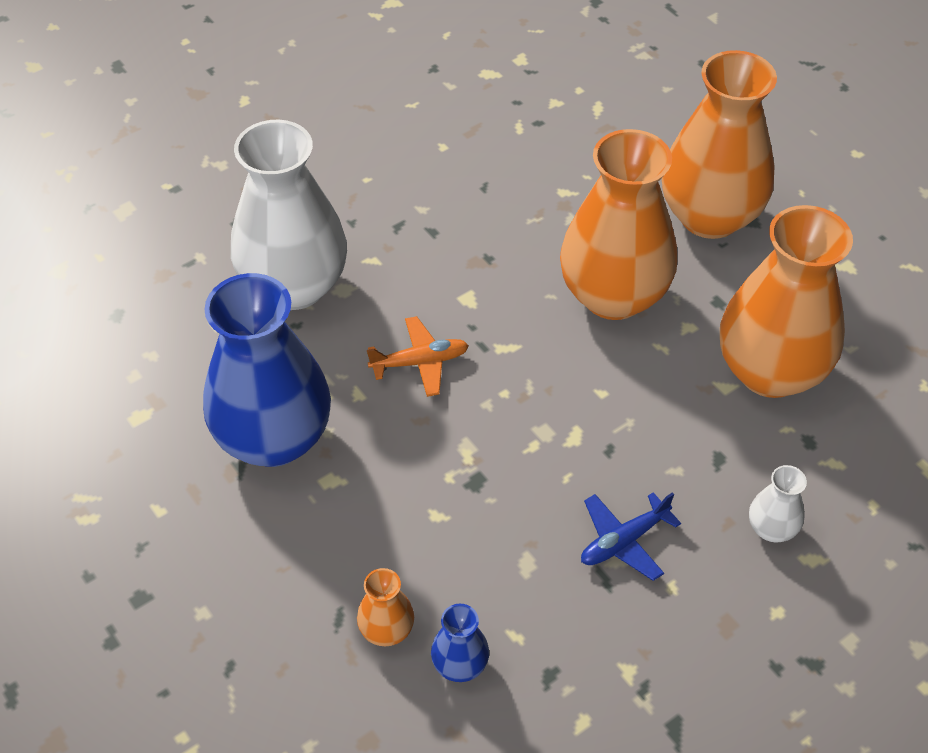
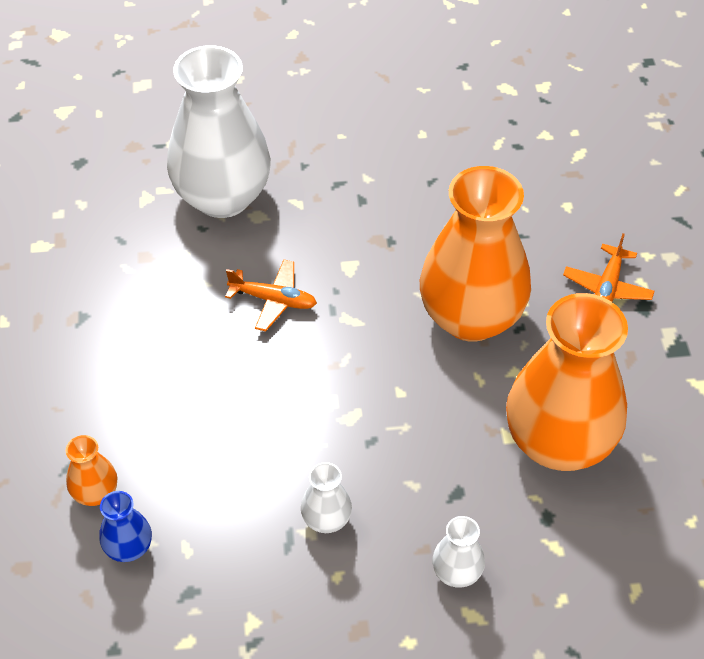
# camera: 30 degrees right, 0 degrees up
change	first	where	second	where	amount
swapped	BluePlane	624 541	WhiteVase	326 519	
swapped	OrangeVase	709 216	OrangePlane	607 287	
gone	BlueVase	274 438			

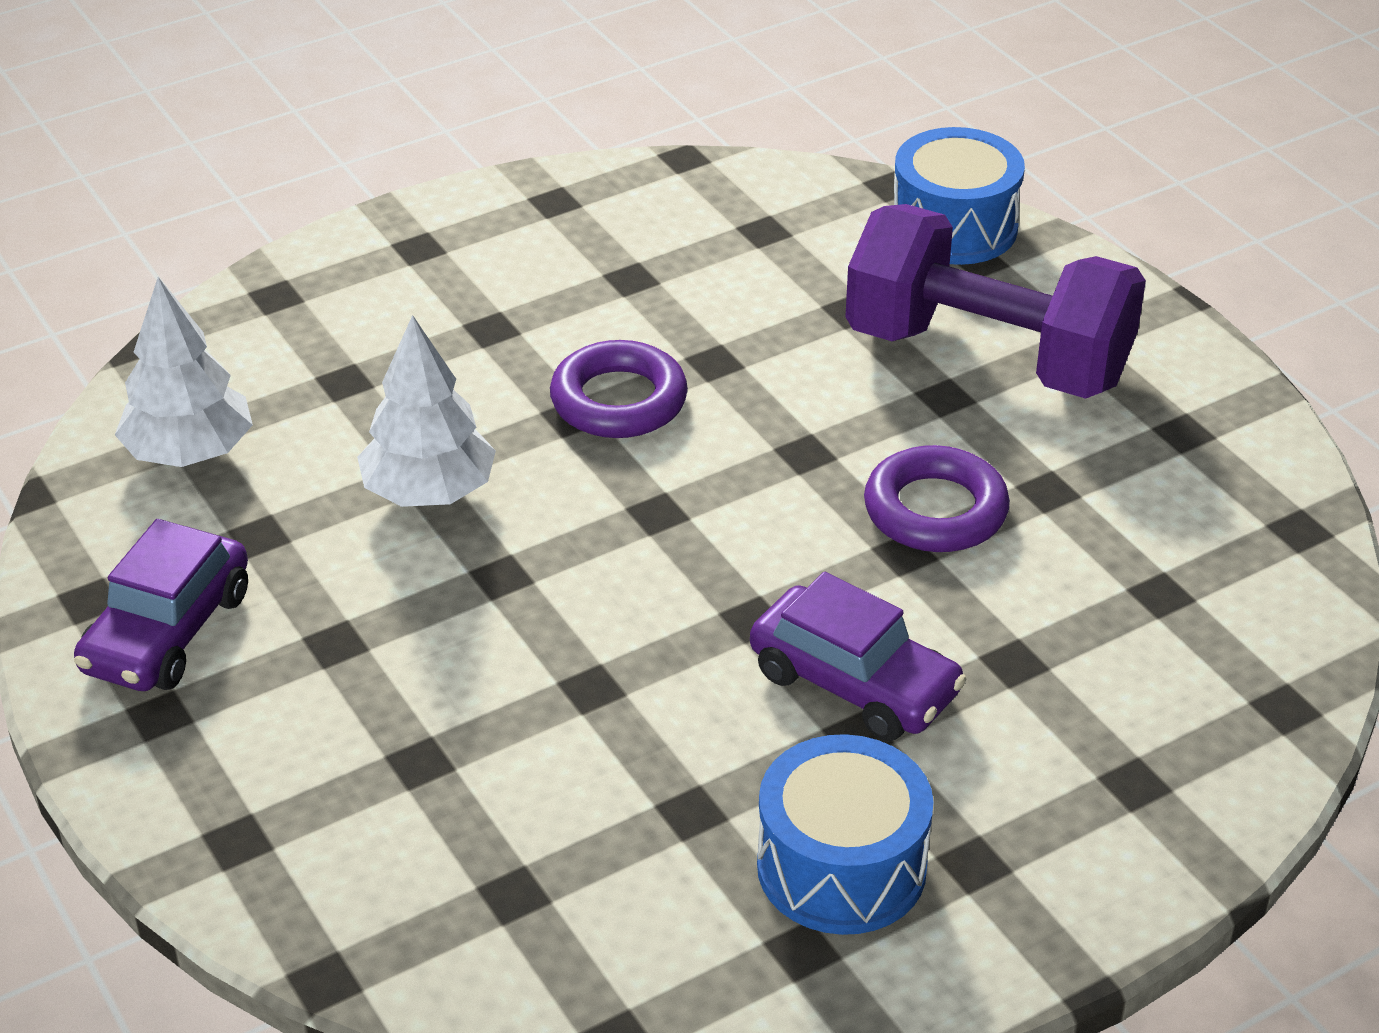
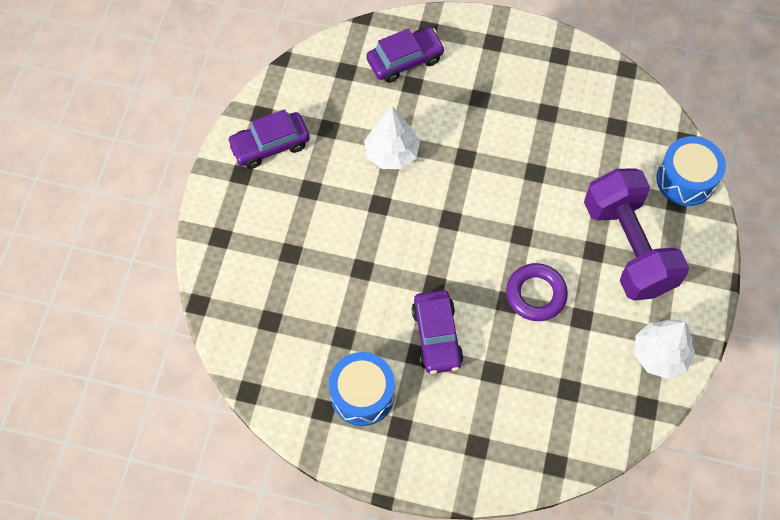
# camera: 45 degrees right, 25 degrees up
change	first	where	second	where	amount
new			PurpleCar	405 60	
shifted	WhiteTree	190 452		660 354	
gone	PurpleRing	619 400			

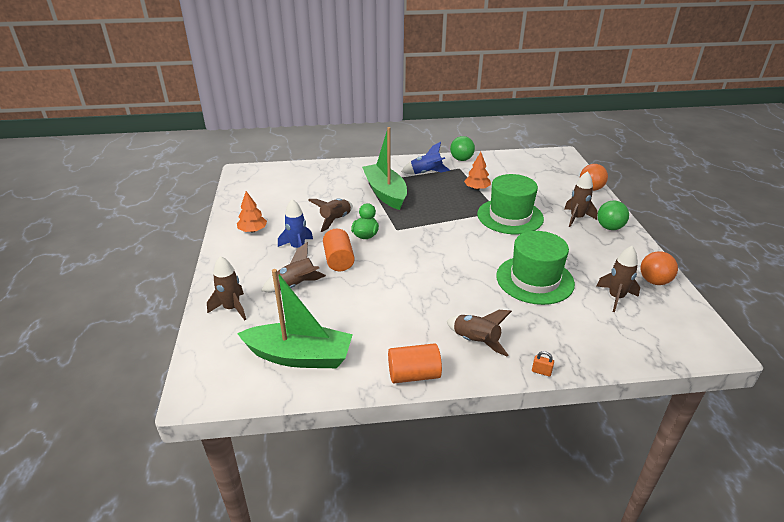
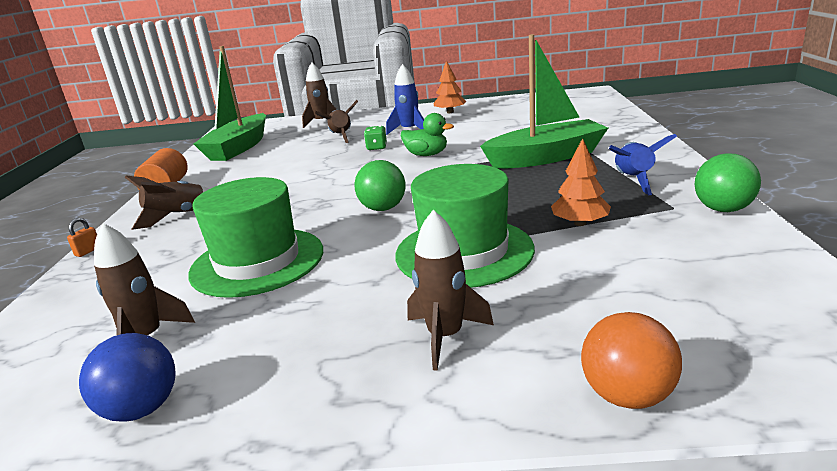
# camera: 100 degrees right, 10 degrees down
change	first	where	second	where	amount
repainted	OrangeBall	654 281	BlueBall	142 409	
shifted	GreenBall	609 227		383 208	
swapped	OrangeCylinder	339 260	GreenDice	376 147	
gone	BrownRocket	335 220			

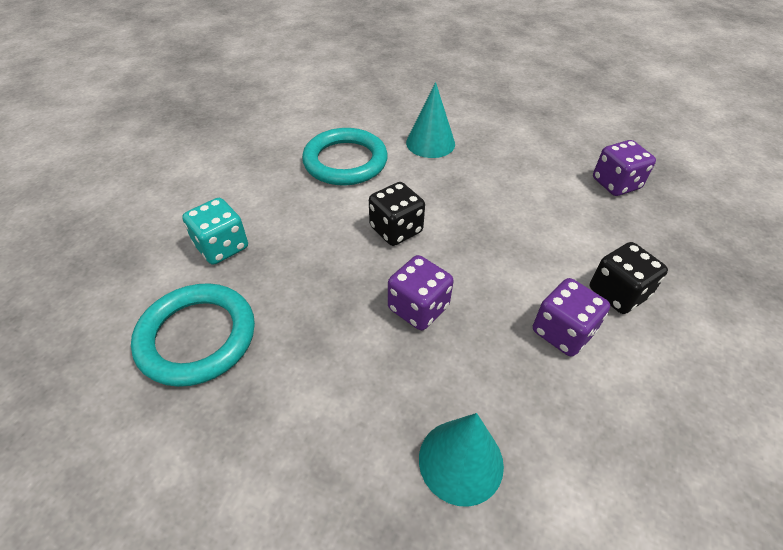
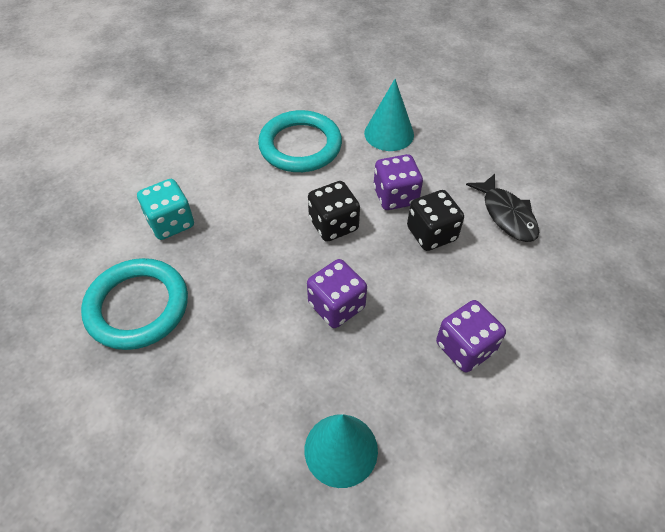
# camera: 10 degrees right, 5 degrees up
change	first	where	second	where	amount
shifted	PurpleDice	616 184		395 196	
shifted	BlackDice	618 293		431 234	
new			BlackFish	506 215	

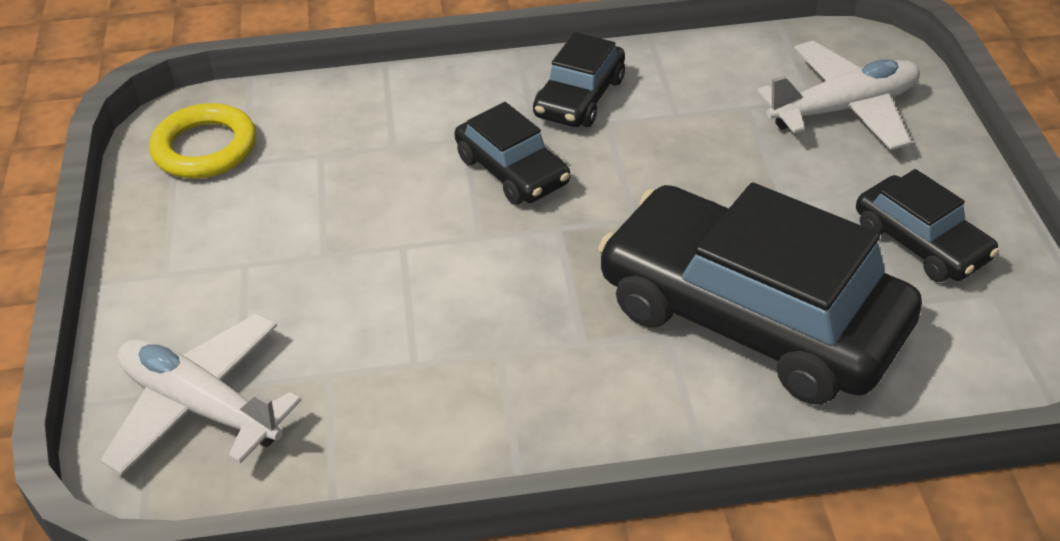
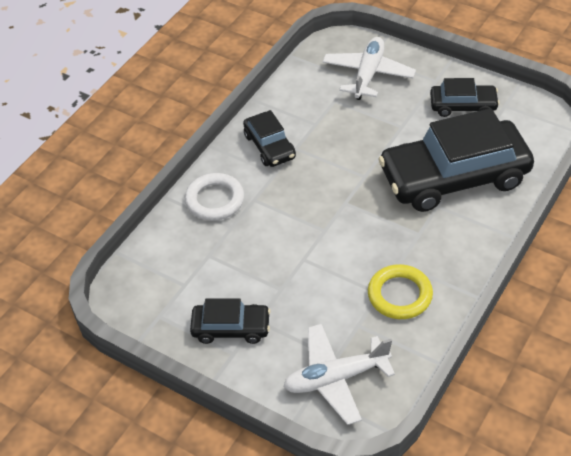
# camera: 50 degrees left, 5 degrees up
change	first	where	second	where	amount
new			WhiteRing	215 200	
shifted	BlackCar	512 170		231 328	
shifted	YellowRing	205 148		399 295	

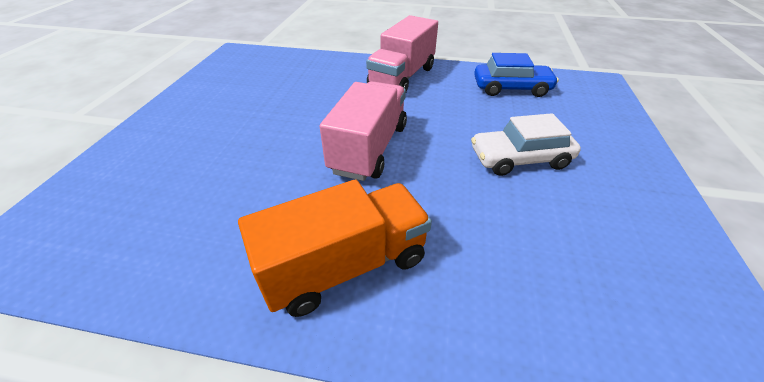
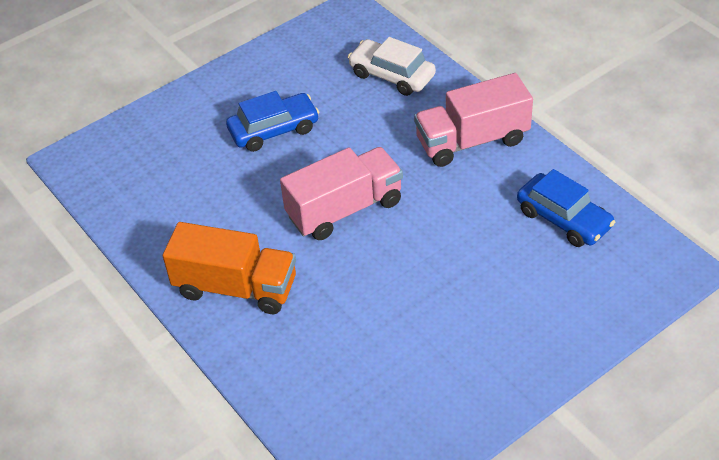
# camera: 45 degrees right, 5 degrees up
change	first	where	second	where	amount
new			BlueCar	274 130	
shifted	WhiteCar	520 159		392 75	

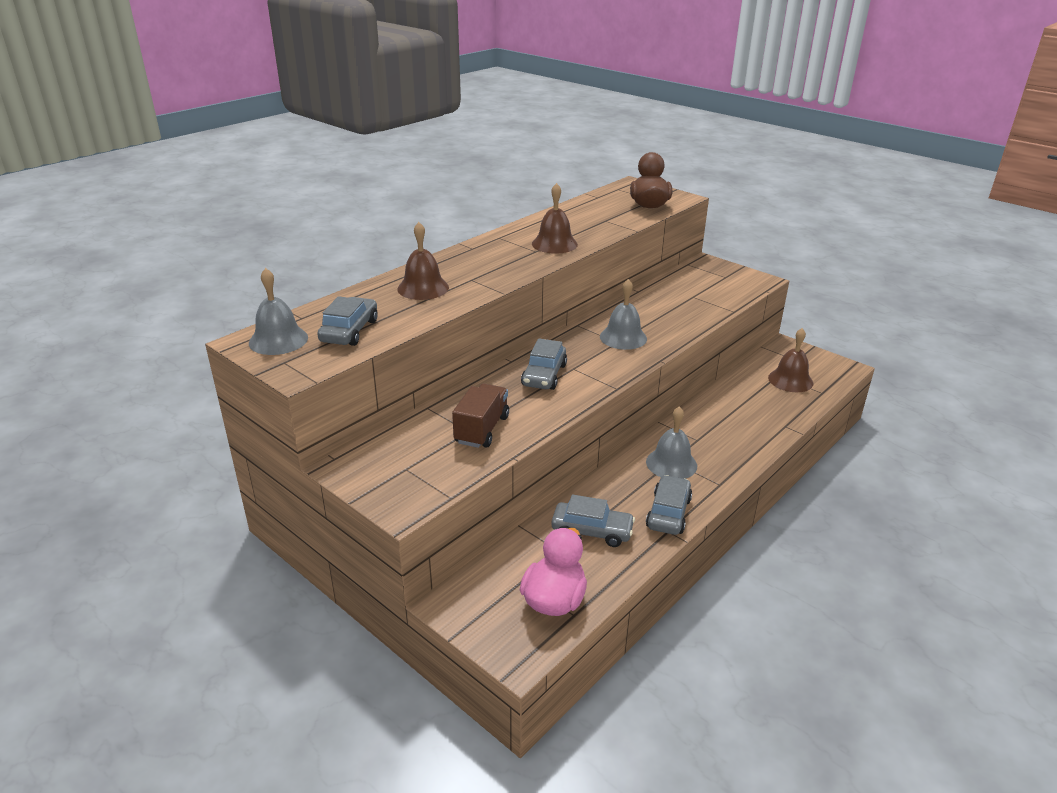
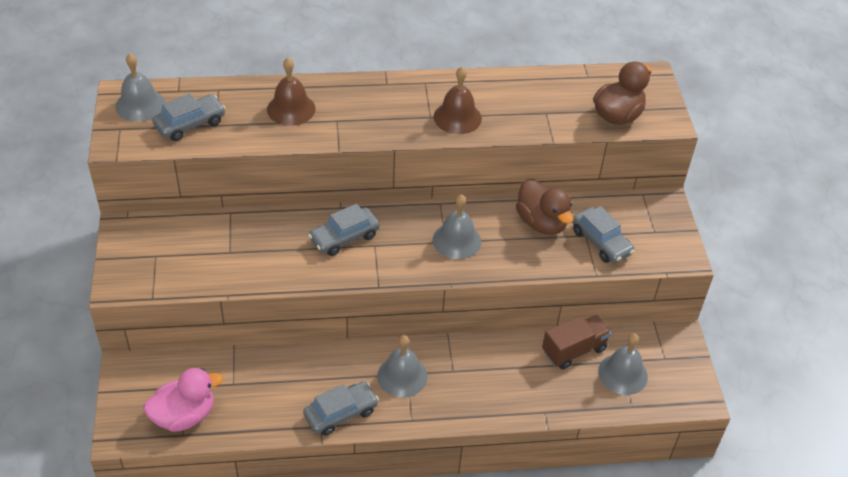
# camera: 40 degrees right, 15 degrees up
change	first	where	second	where	amount
new			BrownDuck	541 223	
shifted	BrownTruck	482 429		574 350	
shifted	GreyCar	592 531		601 242	
repainted	BrownBell	790 380	GreyBell	622 374	

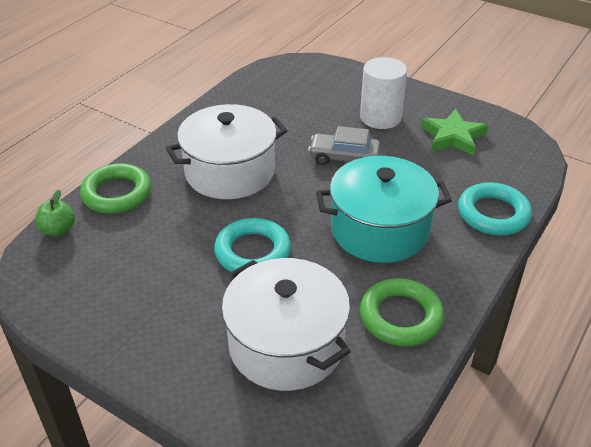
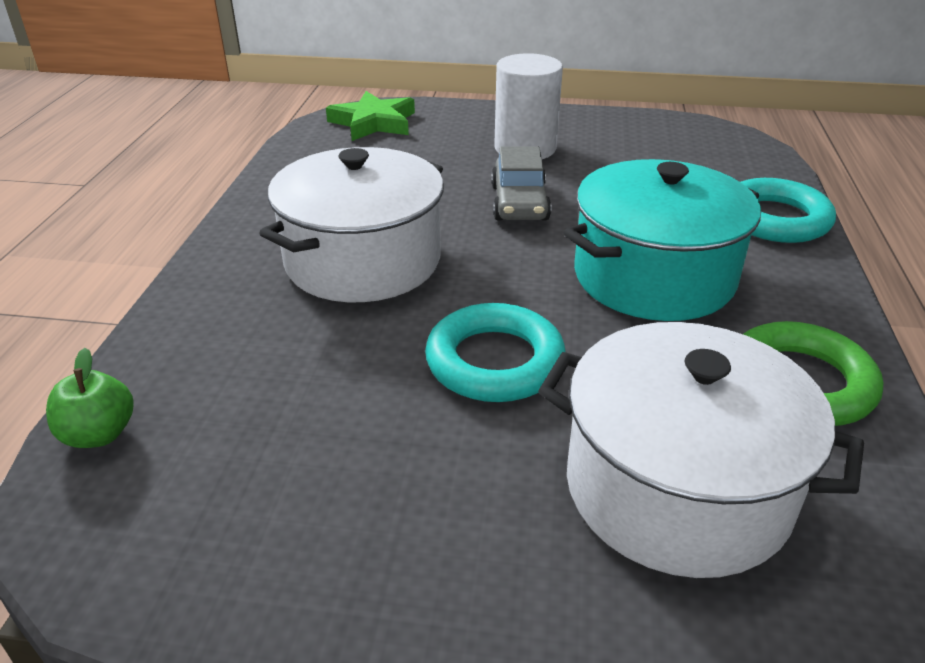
# camera: 25 degrees left, 5 degrees down
change	first	where	second	where	amount
shifted	GreenStar	452 137		373 123	
rotated	GreyCar	344 157		519 203	75 degrees counterclockwise
gone	GreenRing	117 193			

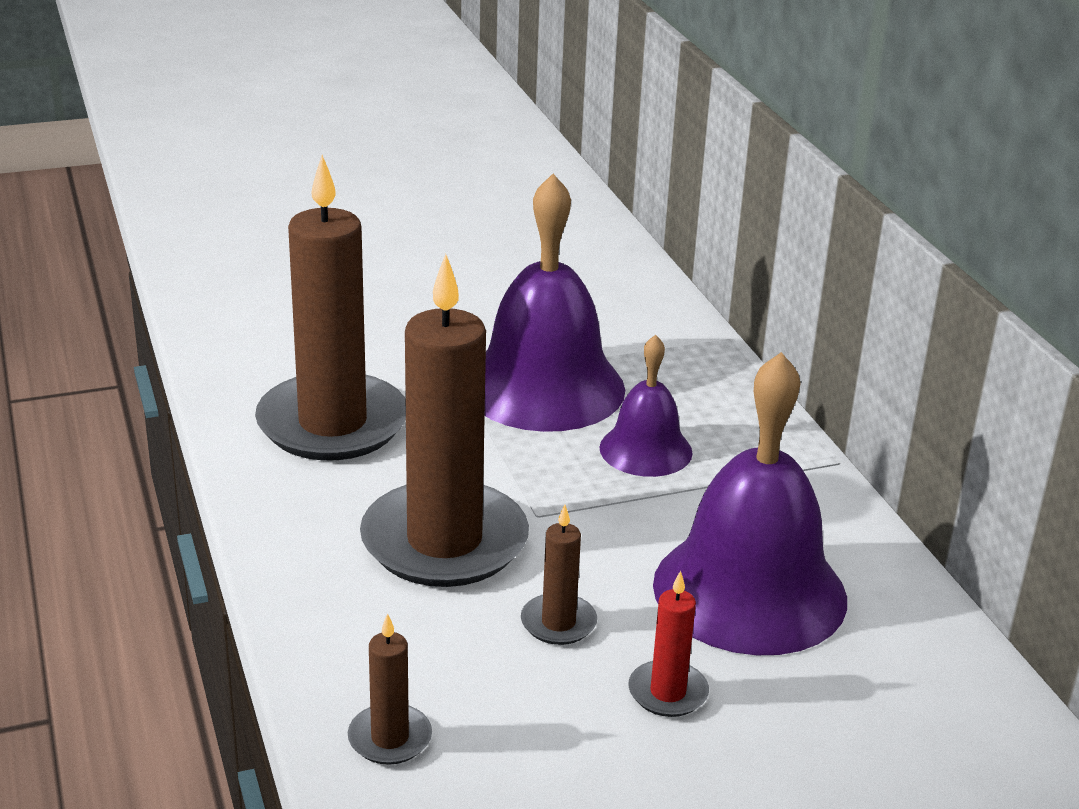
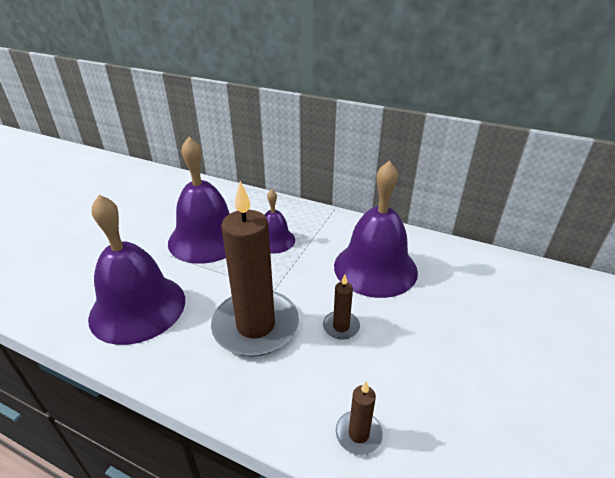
# camera: 45 degrees left, 5 degrees up
change	first	where	second	where	amount
swapped	BrownCandle	332 424	PurpleBell	138 307	
gone	RedCandle	668 692			

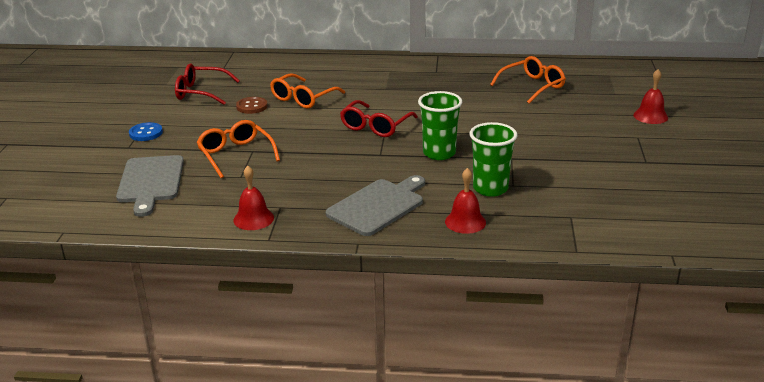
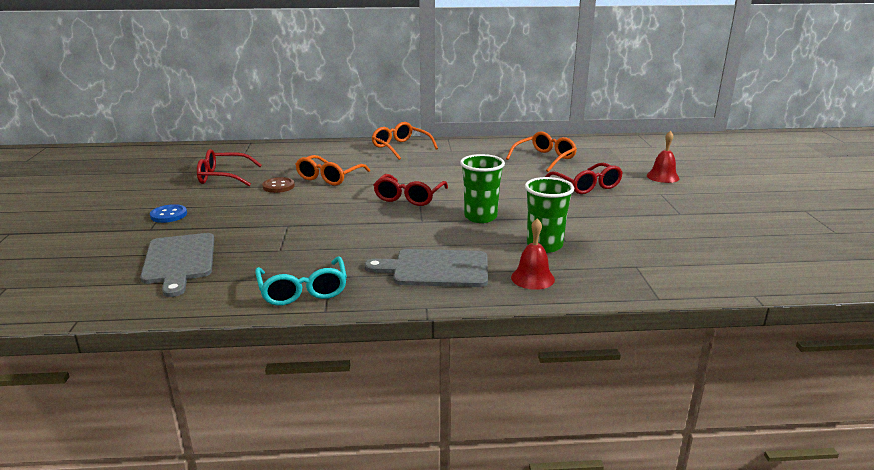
# camera: 10 degrees left, 5 degrees down
change	first	where	second	where	amount
swapped	RedBell	253 219	TurquoiseGlasses	303 290	
rotated	GreyCuttingBoard	378 206		436 269	120 degrees counterclockwise
shifted	OrangeGlasses	235 155		400 147	
new			RedGlasses	586 186	

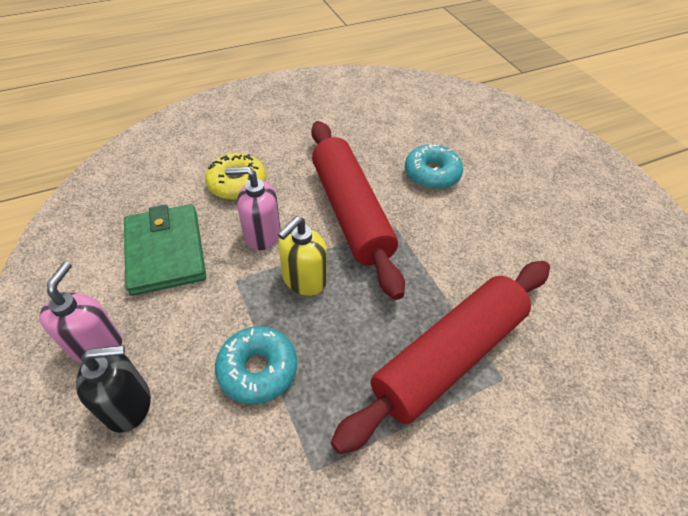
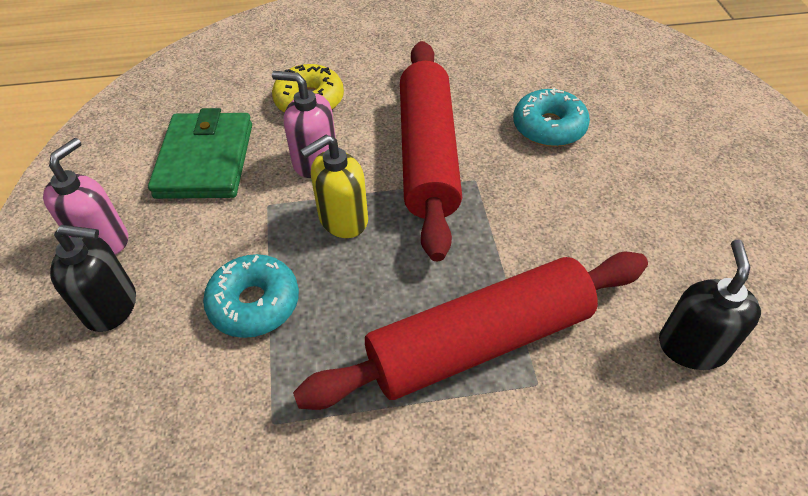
# camera: 20 degrees right, 0 degrees up
change	first	where	second	where	amount
new			BlackSoapDispenser	692 346	

